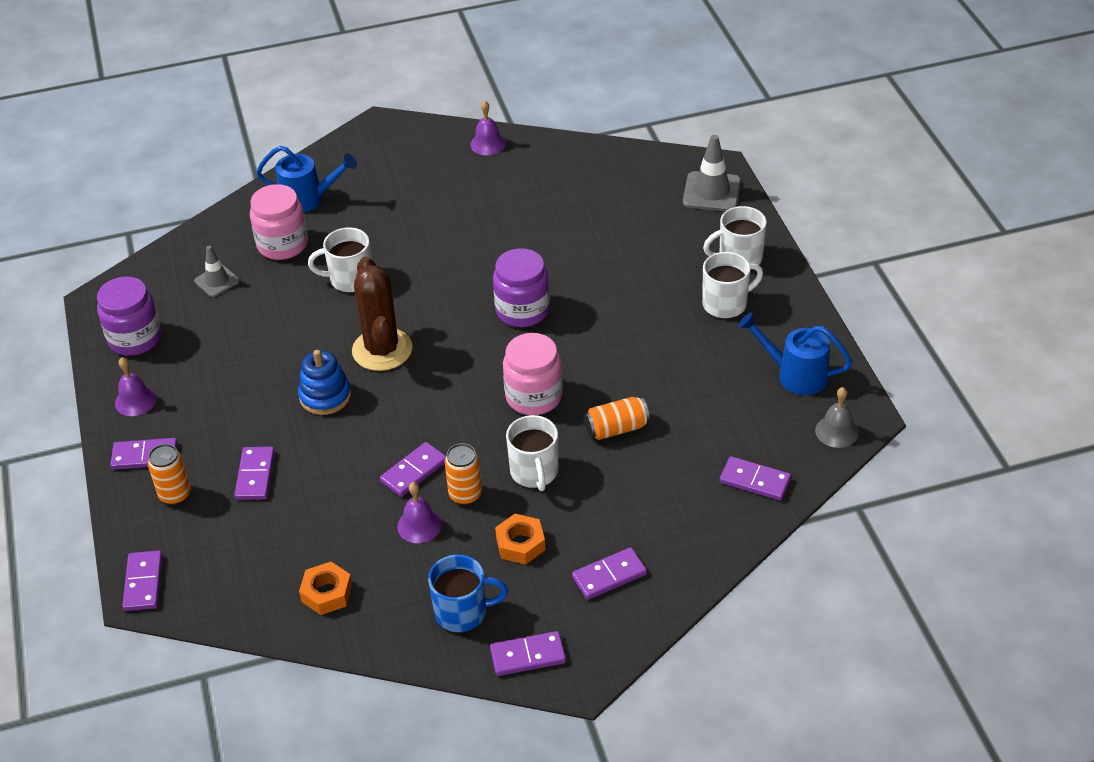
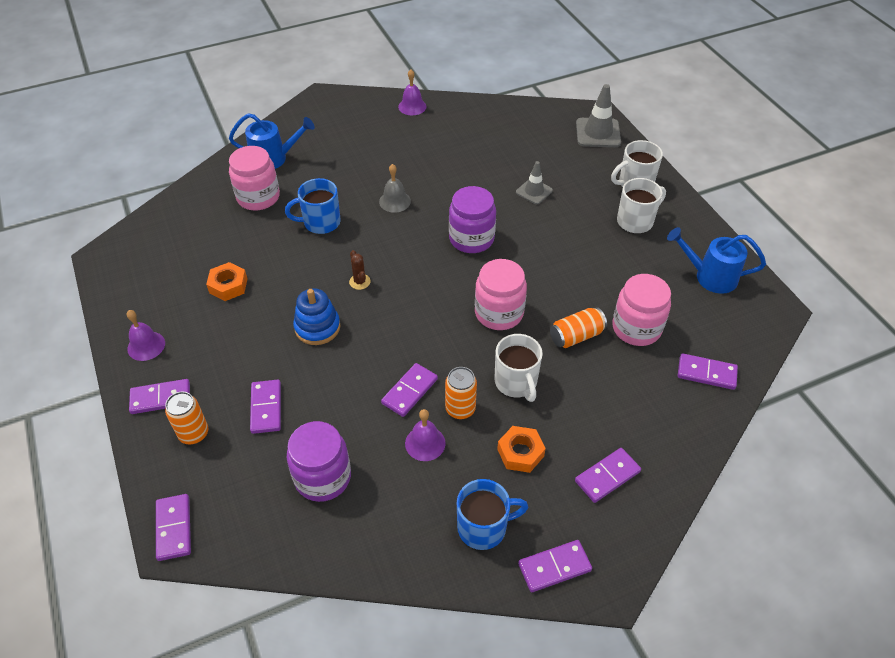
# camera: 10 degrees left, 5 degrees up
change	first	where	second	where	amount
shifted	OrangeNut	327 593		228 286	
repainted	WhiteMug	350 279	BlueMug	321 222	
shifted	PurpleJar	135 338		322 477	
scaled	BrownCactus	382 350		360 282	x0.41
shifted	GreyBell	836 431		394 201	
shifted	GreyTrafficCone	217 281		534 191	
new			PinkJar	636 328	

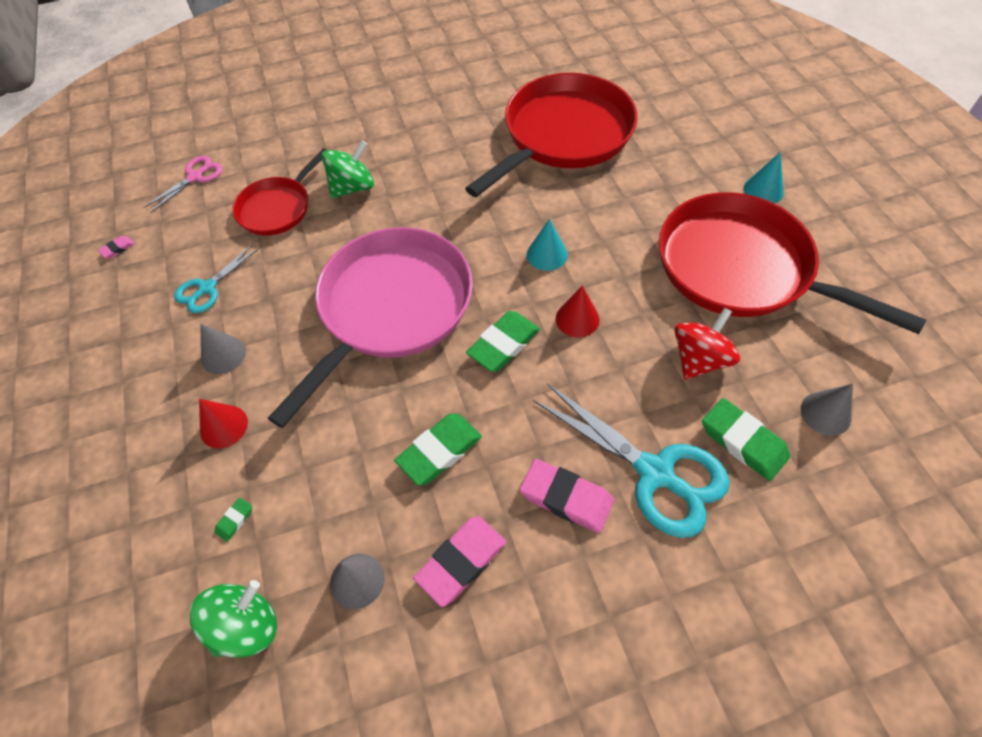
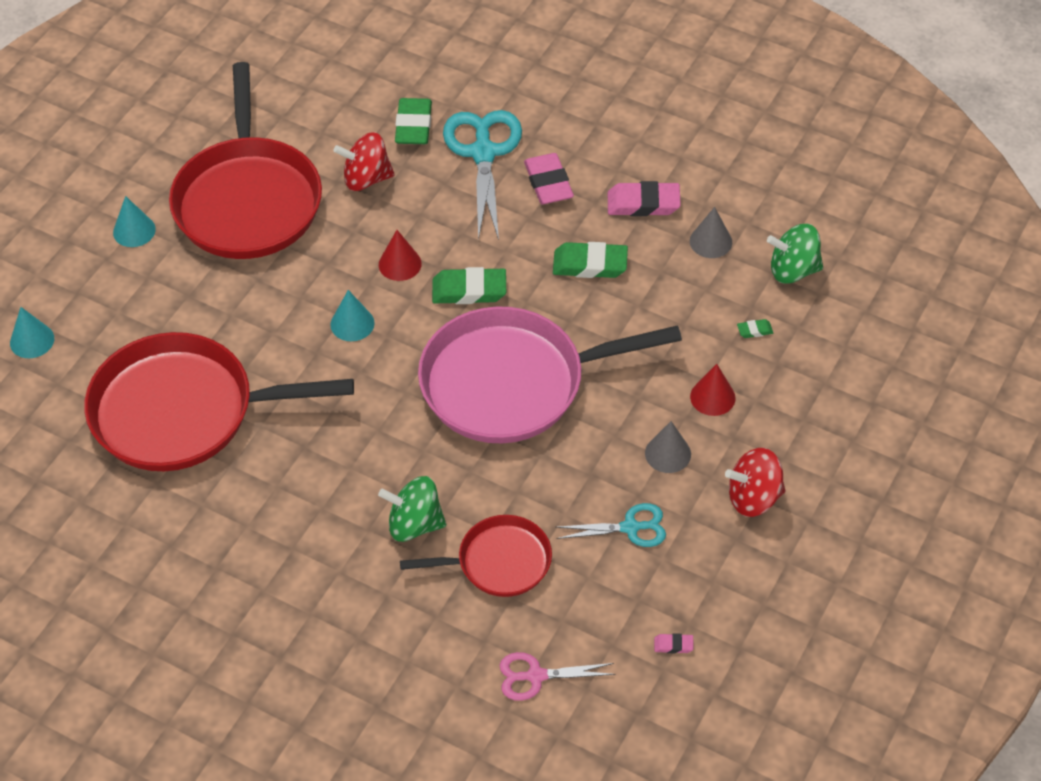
# camera: 135 degrees left, 5 degrees down
change	first	where	second	where	amount
new			TurquoiseCone	32 340	
new			RedSpinningTop	753 497	
gone	GreyCone	825 413			

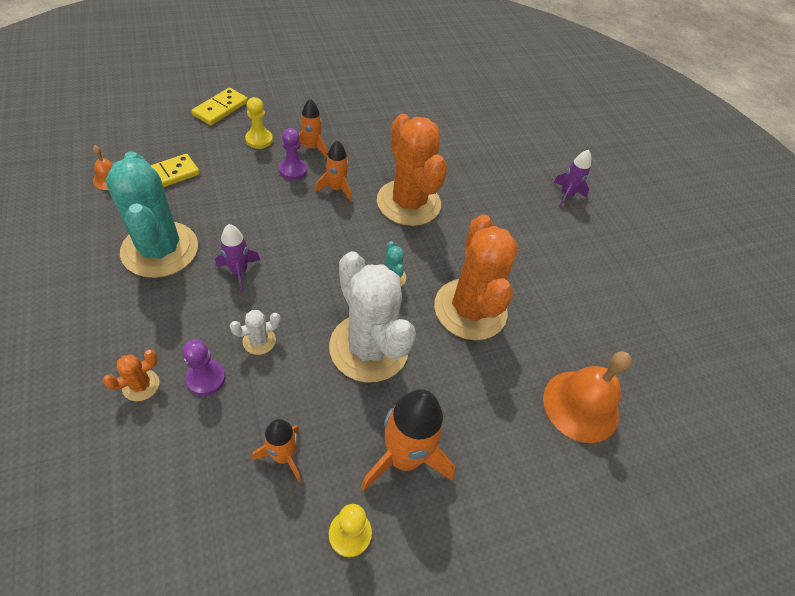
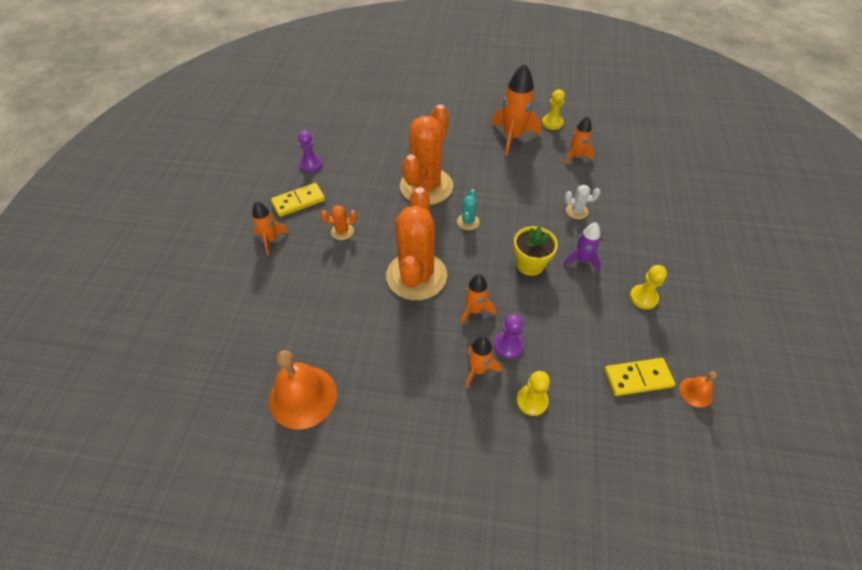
# camera: 145 degrees left, 0 degrees up
change	first	where	second	where	amount
repainted	PurpleRocket	566 195	OrangeRocket	271 240	
shifted	OrangeBell	581 405		303 396	
shifted	YellowDomino	221 109		298 201	
shifted	PurplePawn	206 378		311 165	
shifted	OrangeCactus	141 385		342 231	
new			YellowFlowerPot	530 264	
swapped	TurquoiseCactus	160 249	YellowPawn	643 297	
gone	WhiteCactus	369 347			

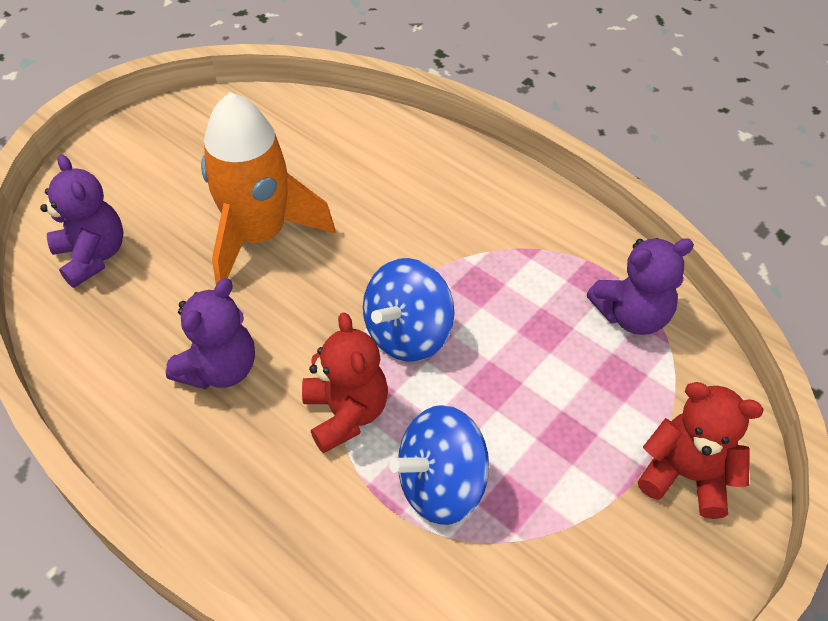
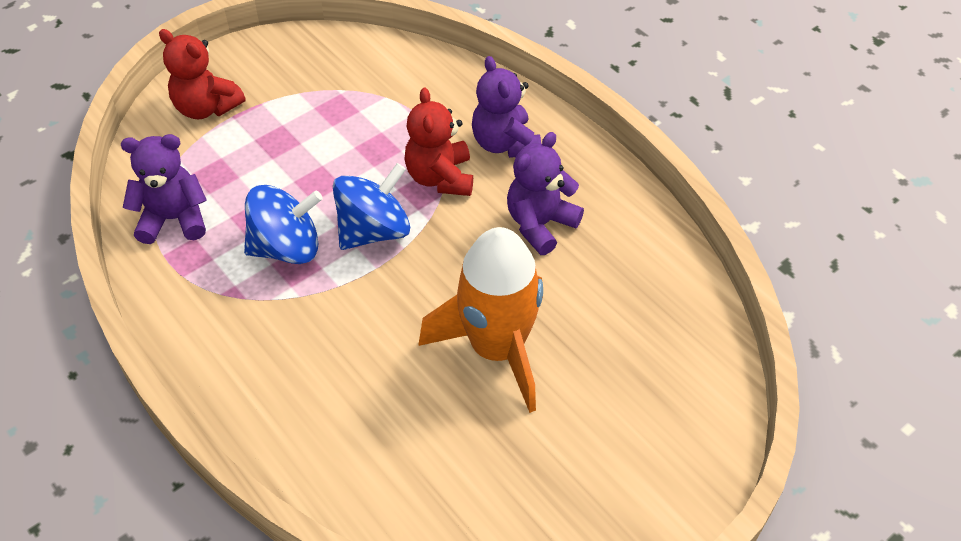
# camera: 170 degrees left, 0 degrees up
change	first	where	second	where	amount
shifted	BlueSpinningTop	441 485		286 247	
shifted	PurpleTeddyBear	93 256		505 143	

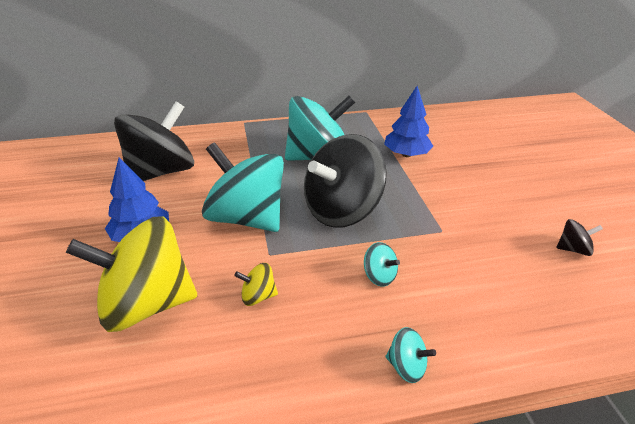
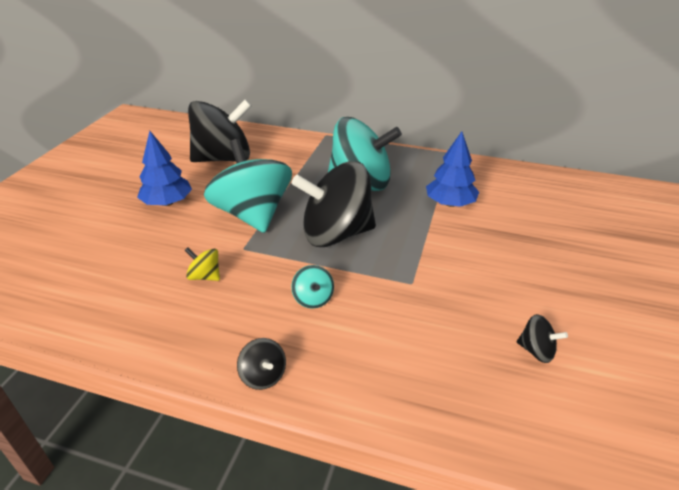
# camera: 30 degrees right, 0 degrees up
change	first	where	second	where	amount
repainted	TurquoiseSpinningTop	406 366	BlackSpinningTop	263 376	
gone	YellowSpinningTop	147 304			

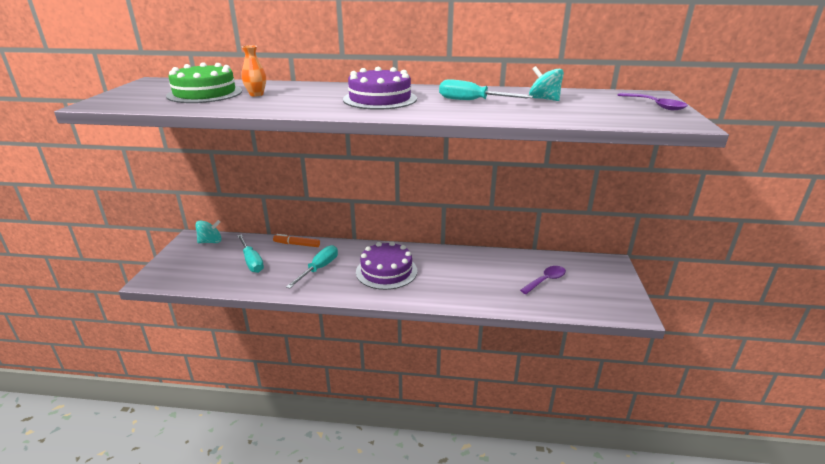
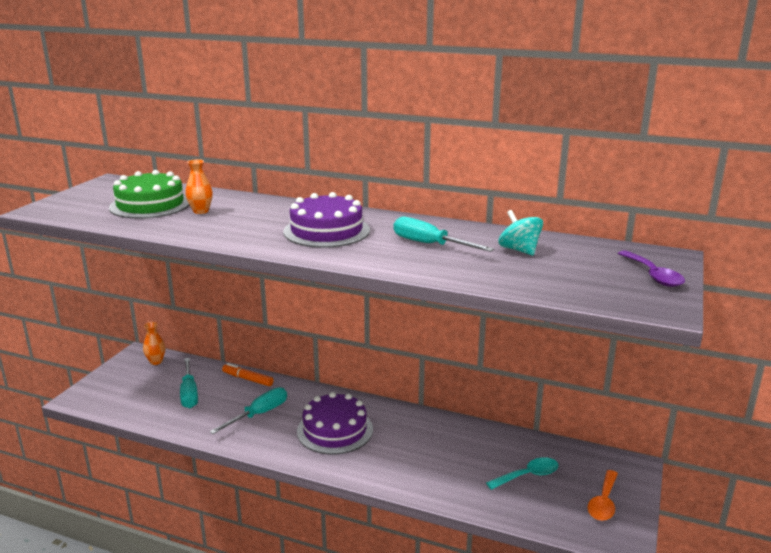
# camera: 15 degrees right, 5 degrees down
change	first	where	second	where	amount
swapped	TurquoiseSpinningTop	210 242	OrangeVase	156 361	
repainted	PurpleSpoon	546 280	TurquoiseSpoon	528 475	
new			OrangeSpoon	603 502	

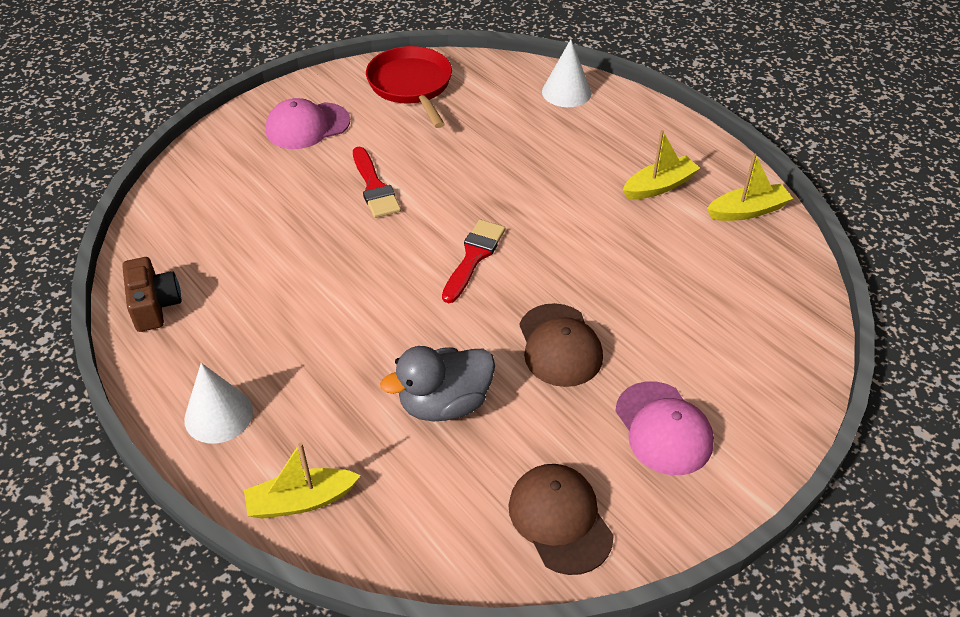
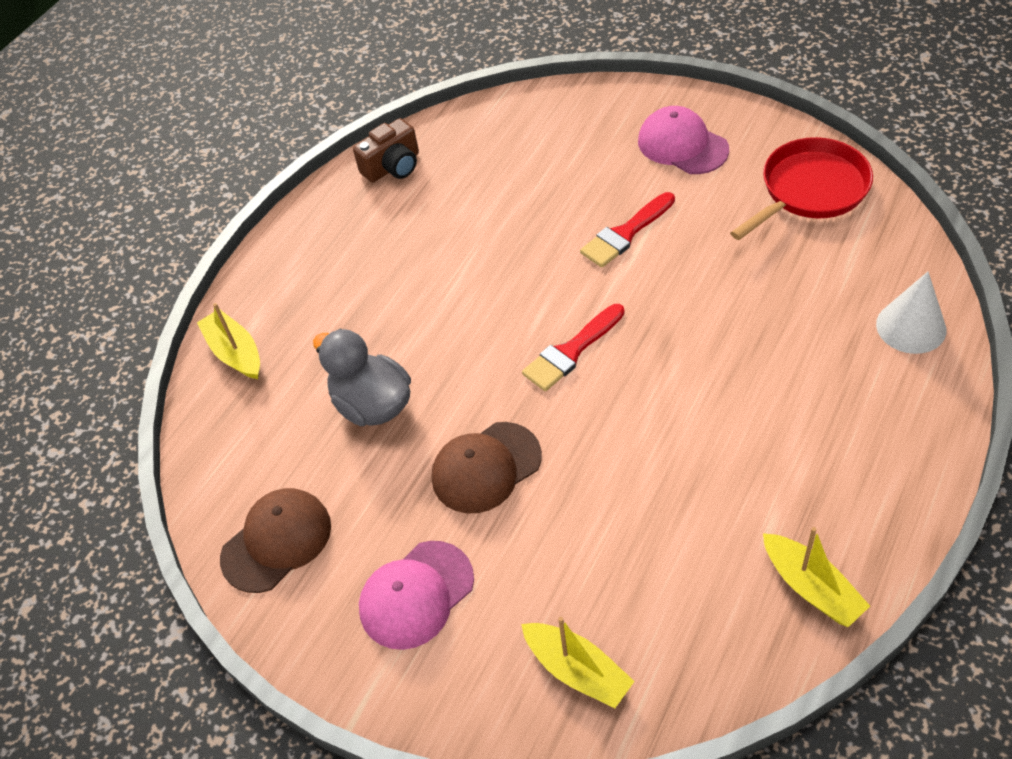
# camera: 75 degrees right, 5 degrees up
change	first	where	second	where	amount
shifted	YellowBoat	659 186		577 670	
rotated	RedBrush	473 257		571 351	135 degrees clockwise
gone	WhiteCone	218 415			

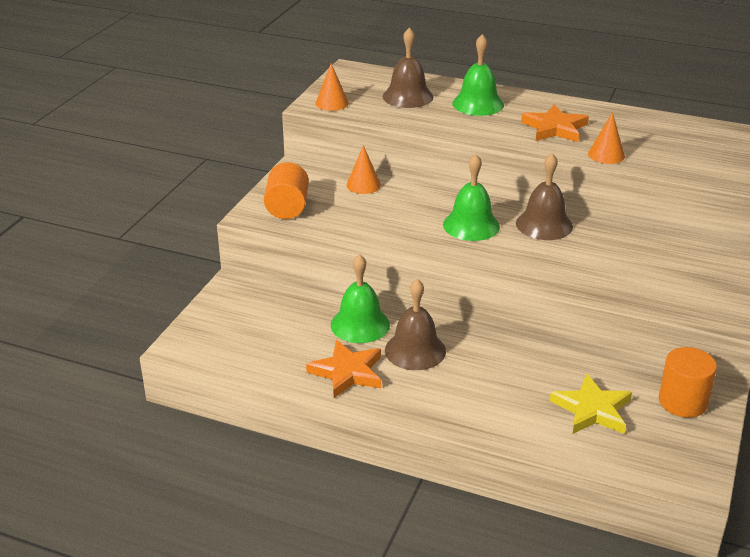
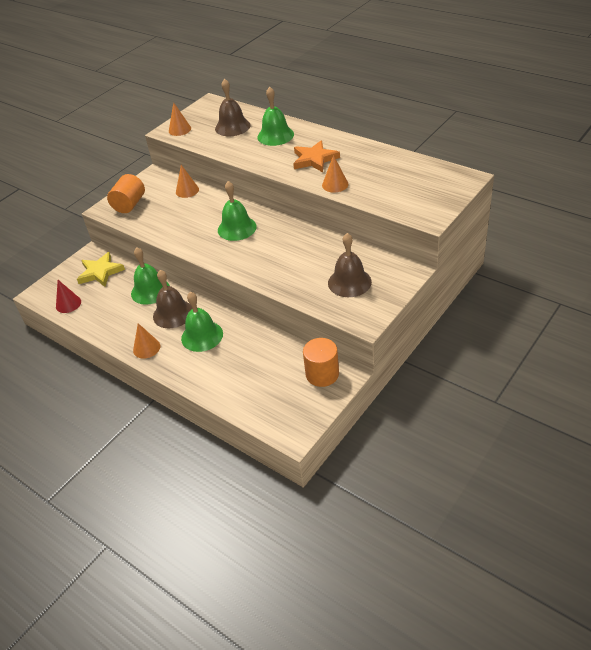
# camera: 20 degrees right, 10 degrees up
change	first	where	second	where	amount
new			RedCone	68 304	
shifted	YellowStar	592 409		100 272	
new			OrangeCone	146 348	
new			GreenBell	202 336	
shifted	BrownBell	544 224		349 282	
gone	OrangeStar	347 372			

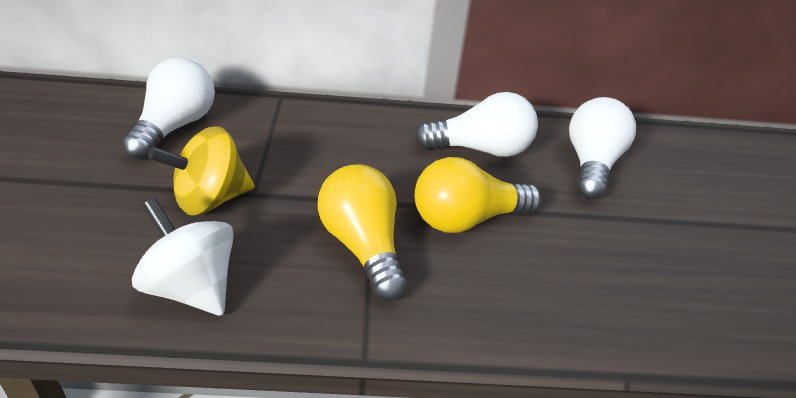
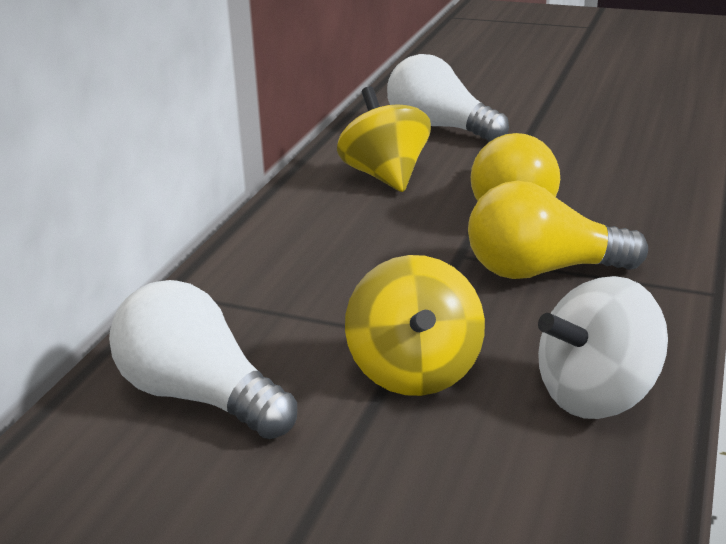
# camera: 65 degrees left, 10 degrees down
change	first	where	second	where	amount
swapped	WhiteLightBulb	481 149	YellowSpinningTop	385 176	

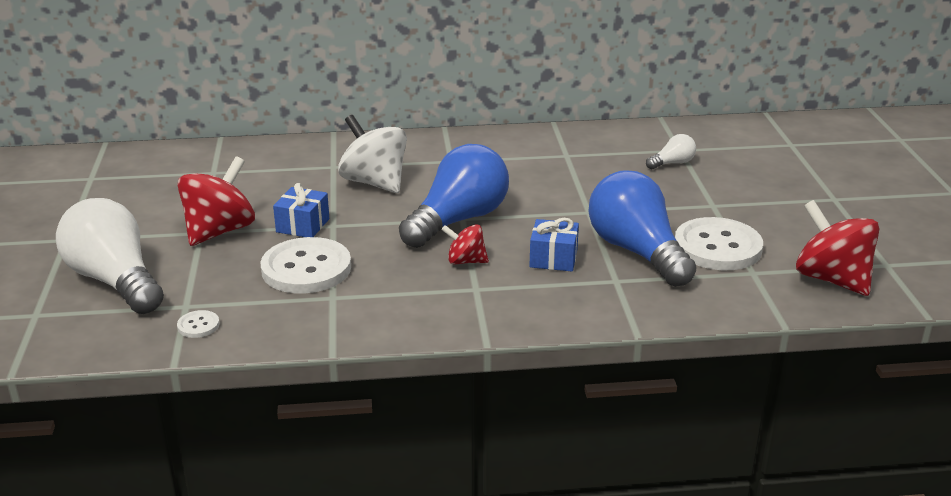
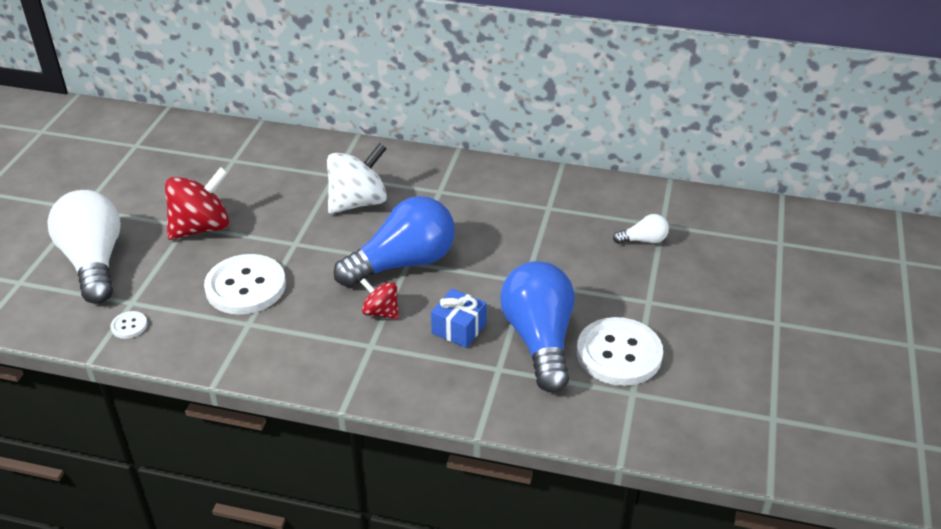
# camera: 20 degrees right, 10 degrees up
change	first	where	second	where	amount
rotated	WhiteSpinningTop	375 182		358 202	75 degrees clockwise
gone	BlueGift	302 225			
gone	RedSpinningTop	832 279			

